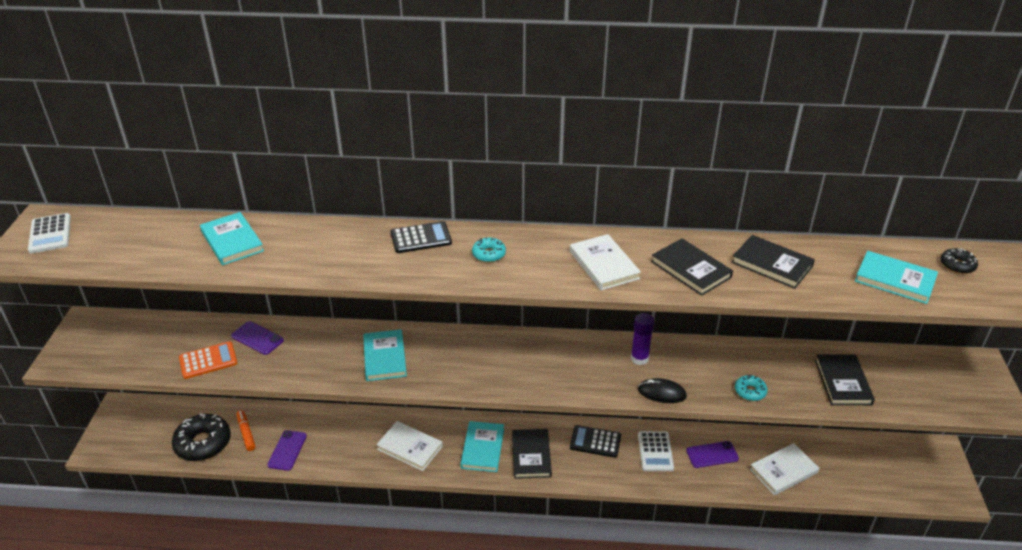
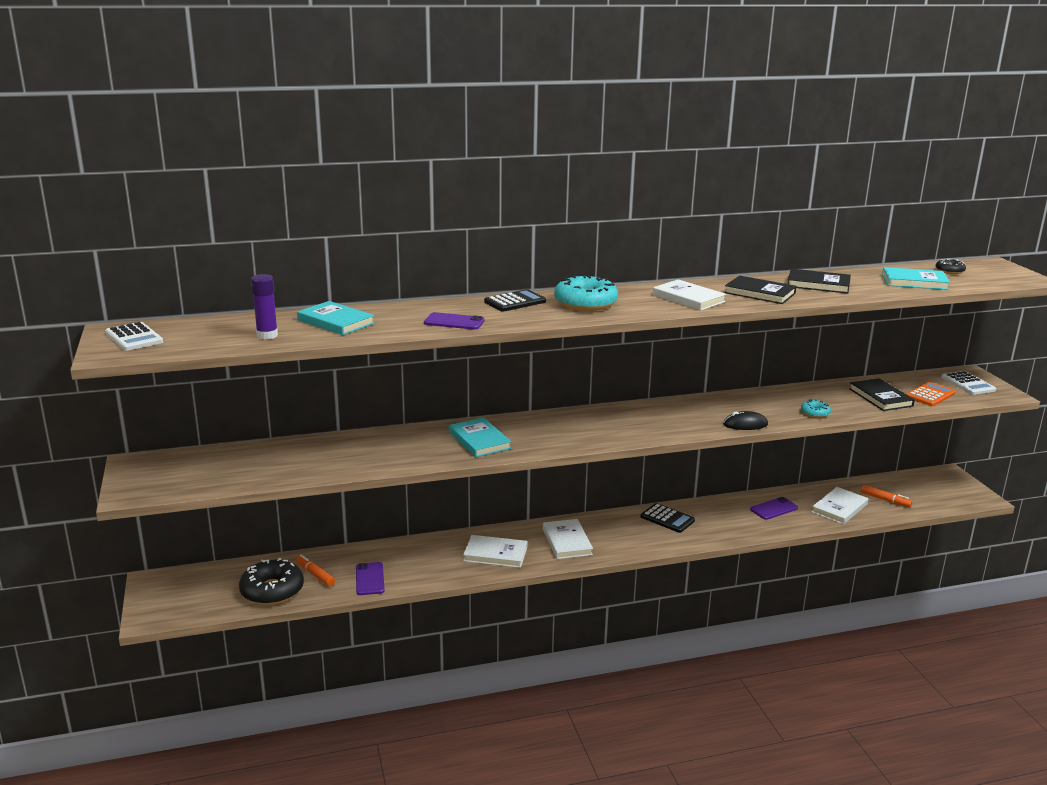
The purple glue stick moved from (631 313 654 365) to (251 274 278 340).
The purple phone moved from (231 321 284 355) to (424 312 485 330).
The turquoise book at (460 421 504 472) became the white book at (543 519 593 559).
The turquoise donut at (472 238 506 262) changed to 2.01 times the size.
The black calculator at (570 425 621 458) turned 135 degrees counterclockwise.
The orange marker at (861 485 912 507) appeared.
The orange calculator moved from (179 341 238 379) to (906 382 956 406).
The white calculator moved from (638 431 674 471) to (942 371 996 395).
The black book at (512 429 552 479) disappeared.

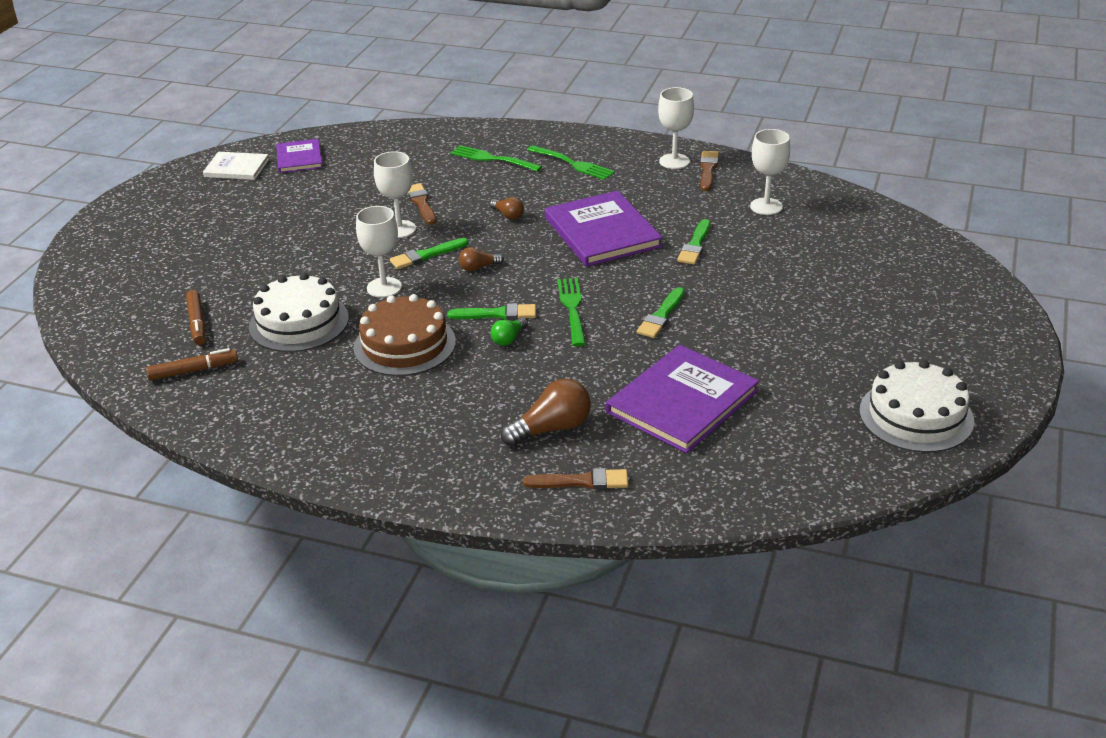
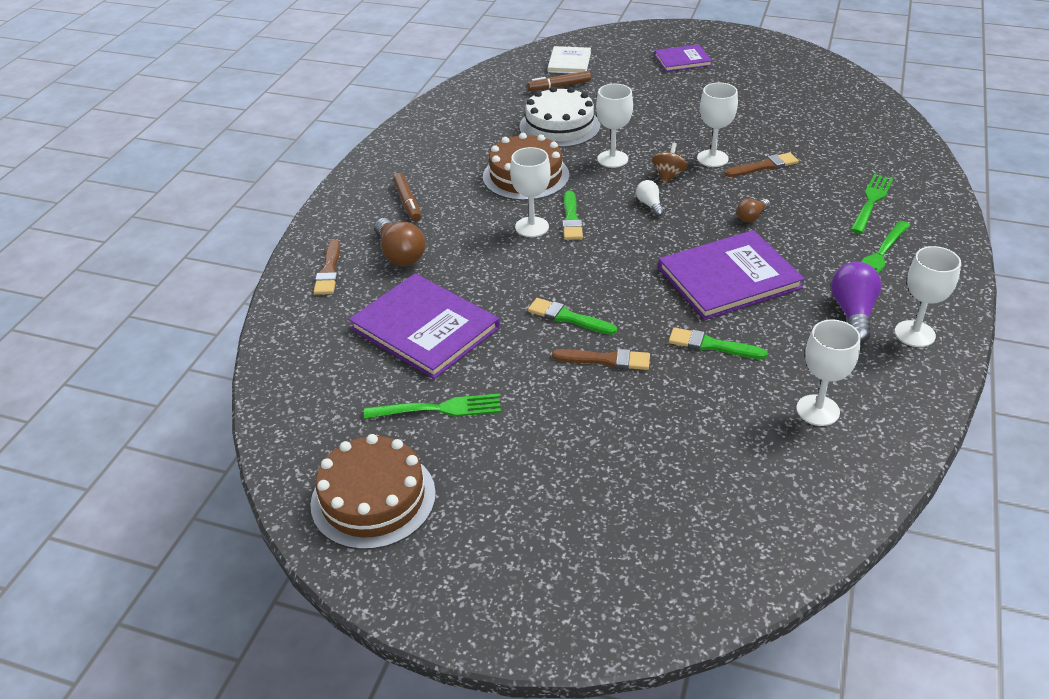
The white cake at (860 360 975 453) became the brown cake at (311 434 436 550).
The green fork moved from (557 278 586 347) to (364 394 501 419).
The brown marker moved from (146 348 238 381) to (393 173 421 222).
The green light bulb at (491 317 528 346) was replaced by the white goblet at (510 147 551 237).
The white book moved from (203 152 269 180) to (548 46 591 74).
The brown brush moved from (700 151 719 191) to (552 349 650 370).
The brown light bulb at (459 247 504 271) became the white light bulb at (636 180 664 217).
The green brush at (390 238 468 269) was replaced by the brown spinning top at (652 143 687 184).
The purple book moved from (276 139 323 173) to (654 44 712 72).
The purple light bulb at (831 262 882 343) appeared.

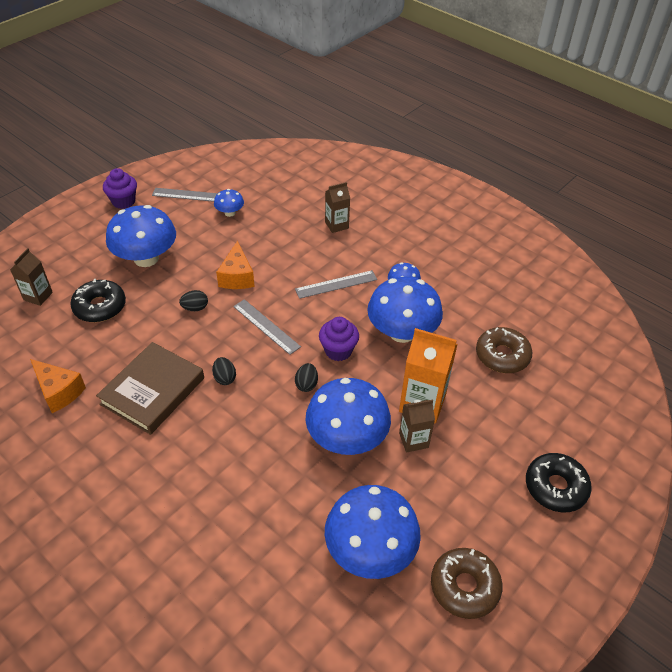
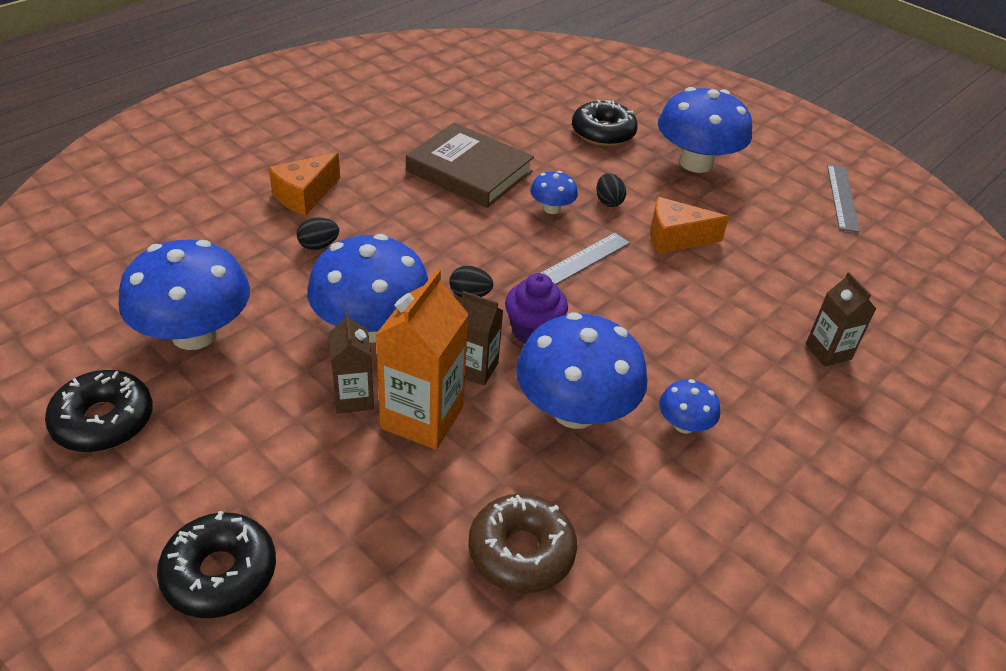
The brown donut at (431 548 502 619) became the black donut at (45 370 153 452).
The orange cheese moved from (30 359 86 413) to (269 152 340 216).
The black egg moved from (212 357 236 385) to (297 217 339 250).
The brown carton moved from (10 248 53 306) to (460 291 503 386).
The blue mushroom moved from (214 189 244 217) to (530 171 578 214).
The purple cupcake at (103 168 137 209) disappeared.
The grey ruler at (295 270 377 299) disappeared.

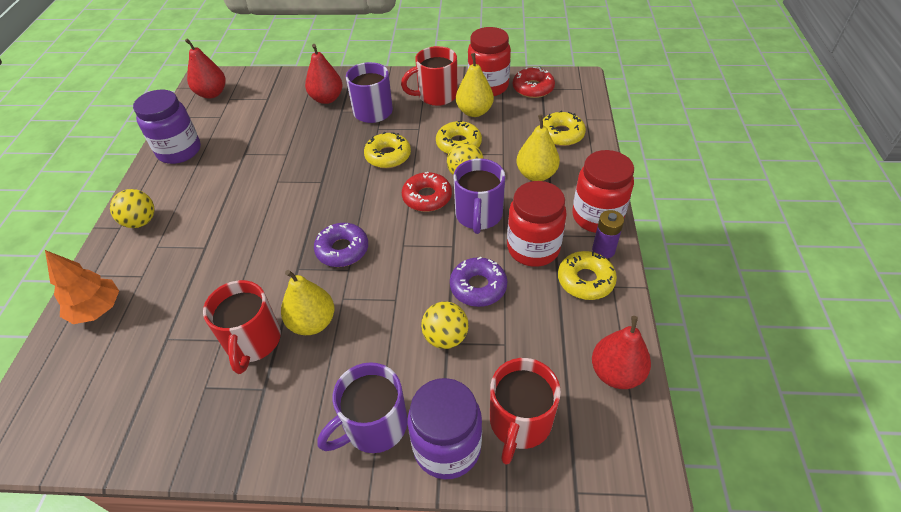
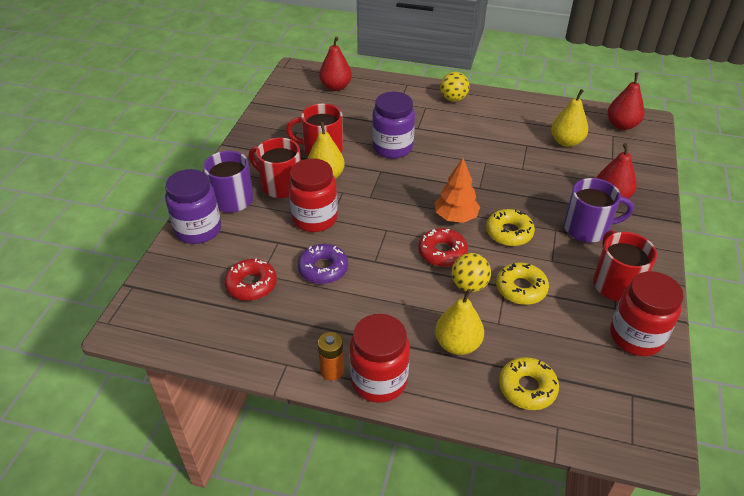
The red donut moved from (513 67 555 98) to (225 258 277 301).
The red mug moved from (490 358 561 465) to (249 138 301 198).
The red jar moved from (507 181 567 267) to (288 158 338 232).
The purple battery at (592 210 624 259) became the orange battery at (318 332 344 381).
The red pear moved from (592 316 651 389) to (319 37 352 91).
The purple jar moved from (133 89 201 164) to (372 91 415 159).
The orange tree moved from (45 250 119 324) to (435 158 480 223).
The yellow pear moved from (456 53 494 117) to (551 89 588 147).
The purple donut at (314 223 368 267) disappeared.
The yellow ball at (421 302 469 349) disappeared.
The purple mug at (453 158 505 234) disappeared.
The yellow donut at (558 251 617 300) disappeared.

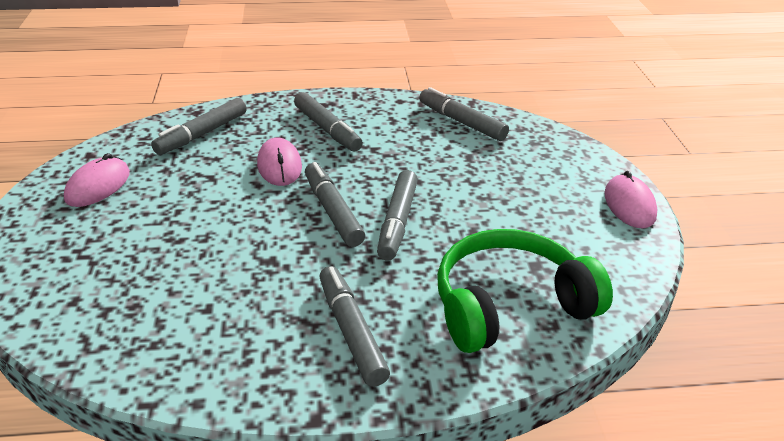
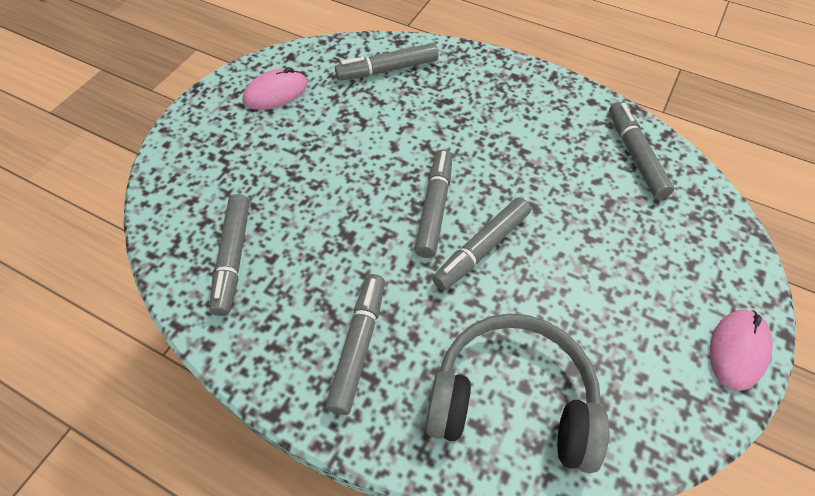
The grey marker moved from (294 92 363 152) to (209 194 250 316).
The green headphones at (437 229 613 353) became the grey headphones at (425 313 609 473).
The pink mouse at (257 137 302 186) disappeared.

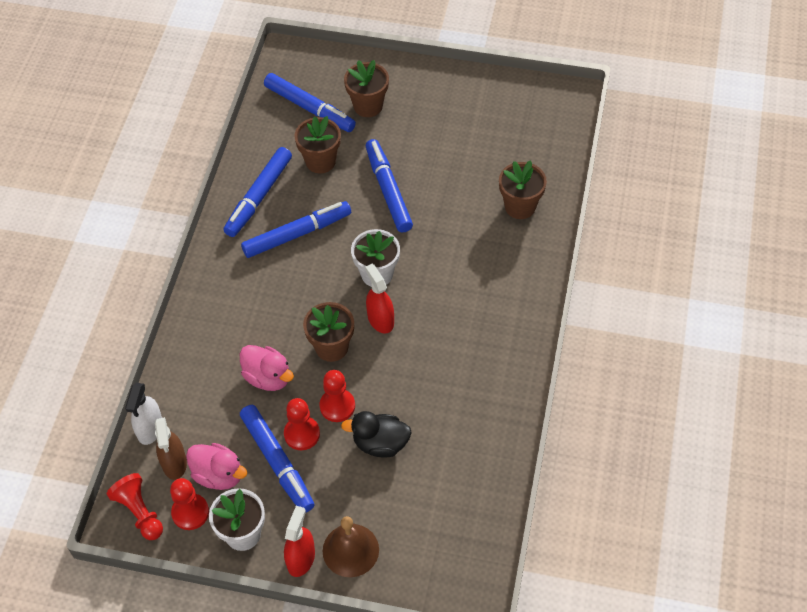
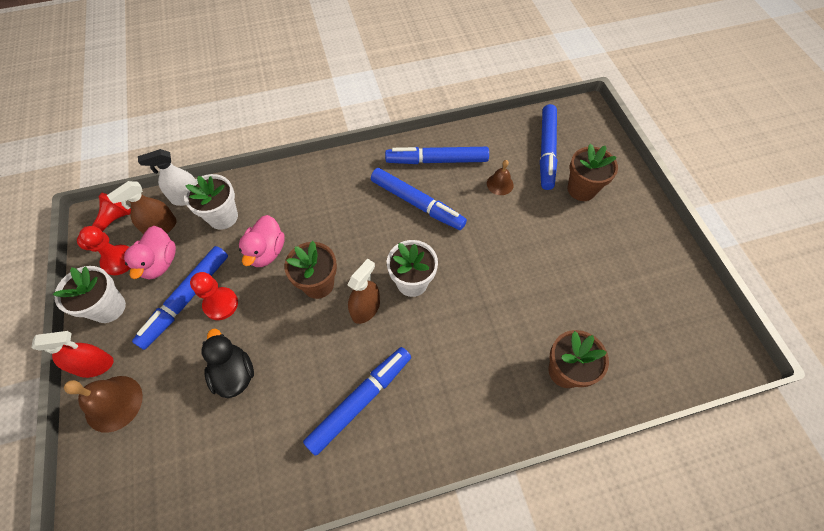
The white flower pot at (184 174 238 230) appeared.
The blue marker moved from (366 139 413 233) to (303 347 411 456).
The red spray bottle at (365 264 394 333) became the brown spray bottle at (347 259 380 324).
The brown flower pot at (294 116 341 173) was replaced by the brown bell at (487 160 514 195).
The red pawn at (320 370 355 422) disappeared.

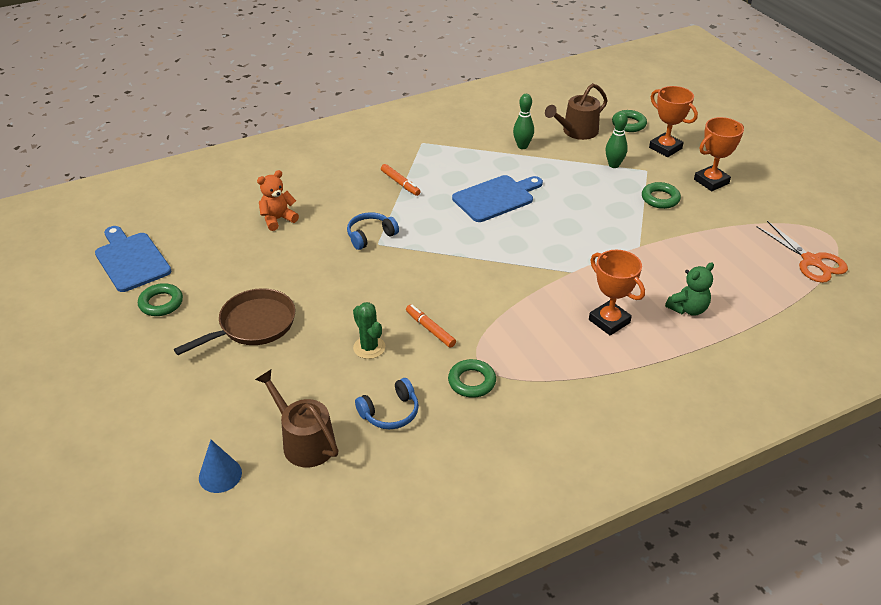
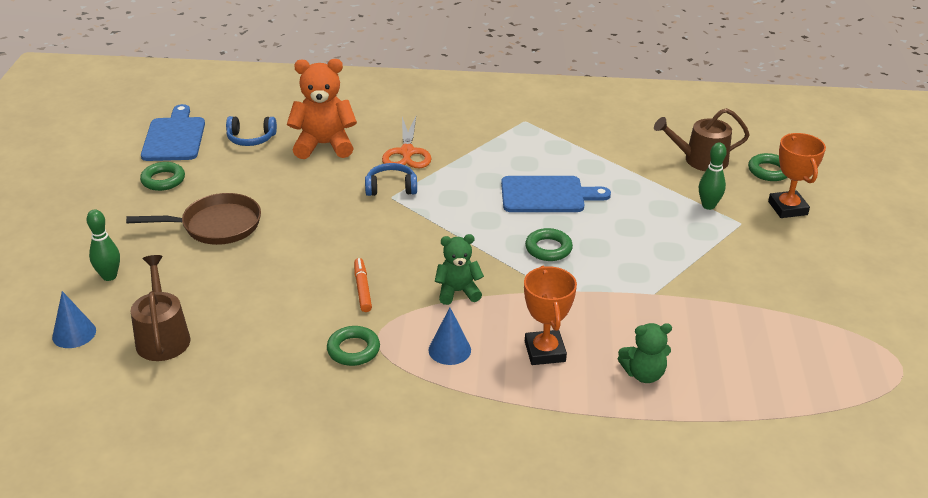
The green bowling pin moved from (513 94 534 149) to (87 210 120 281).
The blue headphones moved from (355 378 419 429) to (226 116 277 146).
The orange teddy bear at (257 170 299 231) changed to 1.66 times the size.
The orange scissors moved from (757 221 848 283) to (382 116 432 168).
The blue cone at (428 308 471 365) appeared.
The green teddy bear at (435 234 484 305) appeared.
The green ring moved from (642 182 681 209) to (525 228 573 261).
The green cactus at (353 302 385 359) disappeared.
The orange marker at (381 164 421 196) disappeared.
The orange trophy at (694 117 744 191) disappeared.

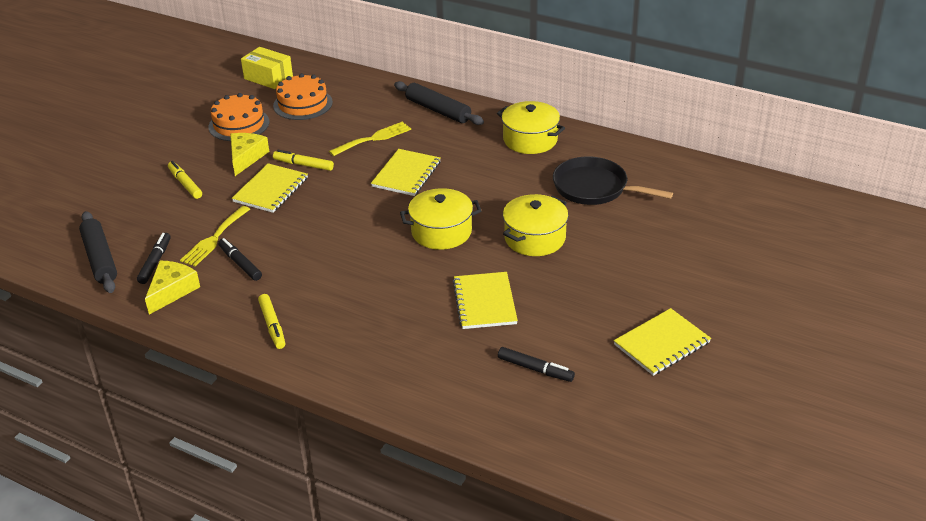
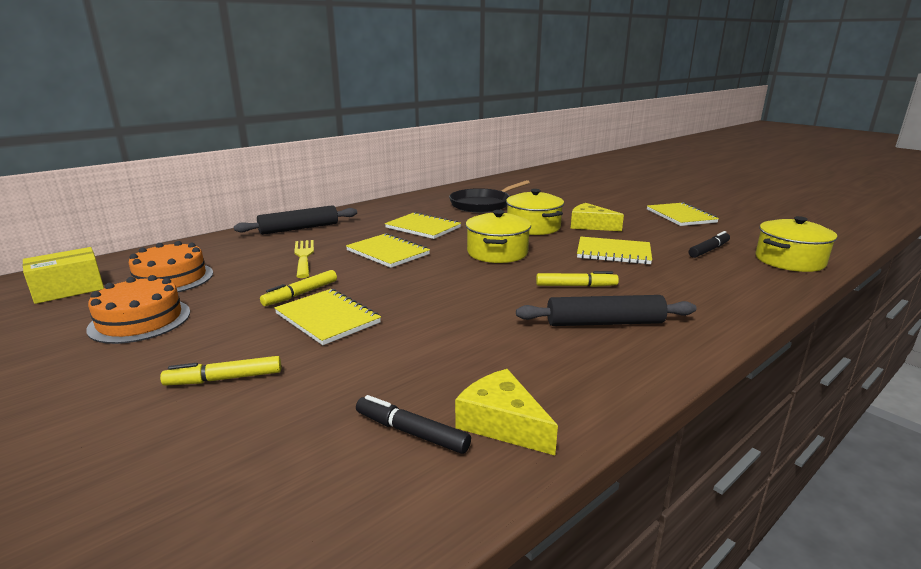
The yellow notebook at (385 212 461 239) appeared.
The black rolling pin moved from (79 211 117 293) to (516 295 697 326).
The yellow marker moved from (258 294 285 349) to (536 271 619 287).
The yellow cheese moved from (230 133 269 176) to (571 203 624 231).
The yellow pot moved from (497 101 565 154) to (756 216 837 272).
The yellow fork at (180 206 250 266) disappeared.
The black marker at (218 238 262 281) disappeared.

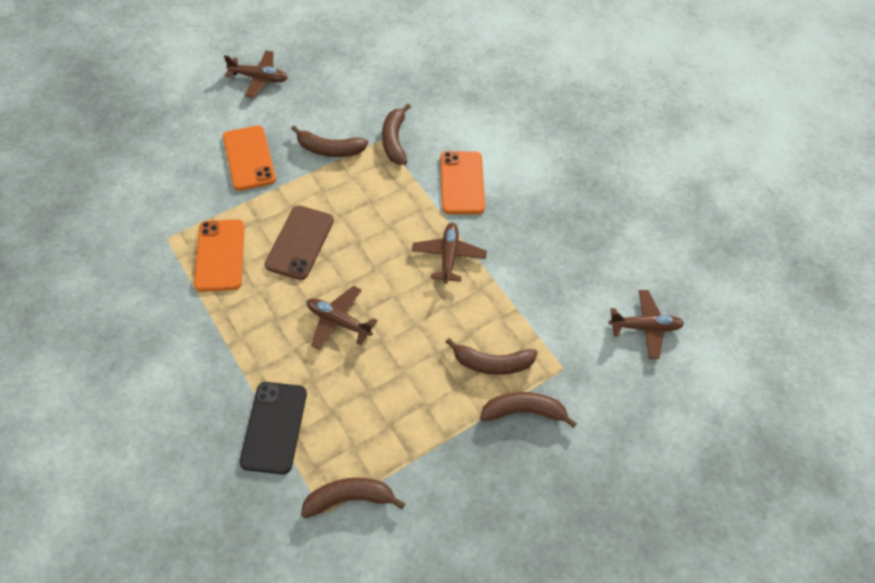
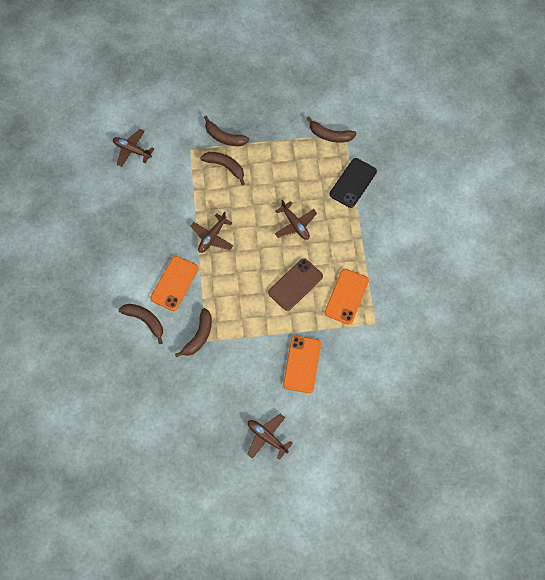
The brown banana moved from (291 125 368 157) to (119 304 163 344).

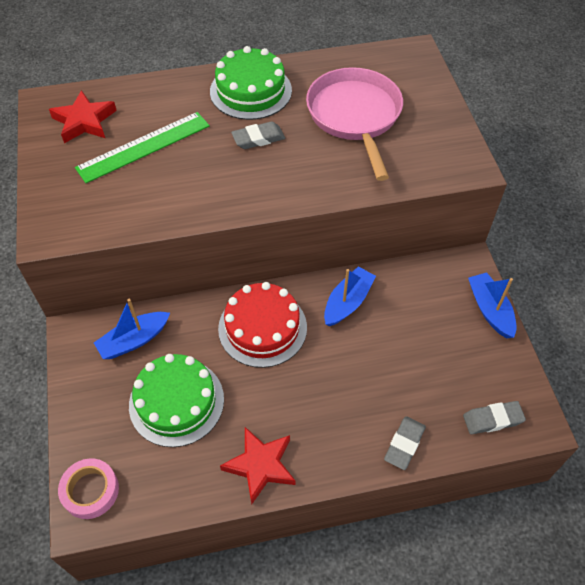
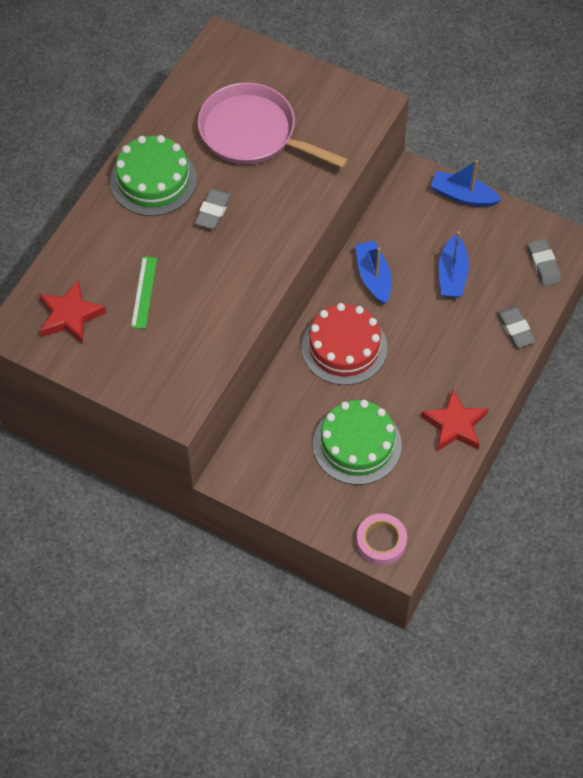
The green ruler at (75 112 210 183) changed to 0.59 times the size.
The blue boat moved from (94 299 170 359) to (438 231 469 297).
The grey eraser at (463 401 526 434) turned 45 degrees counterclockwise.

